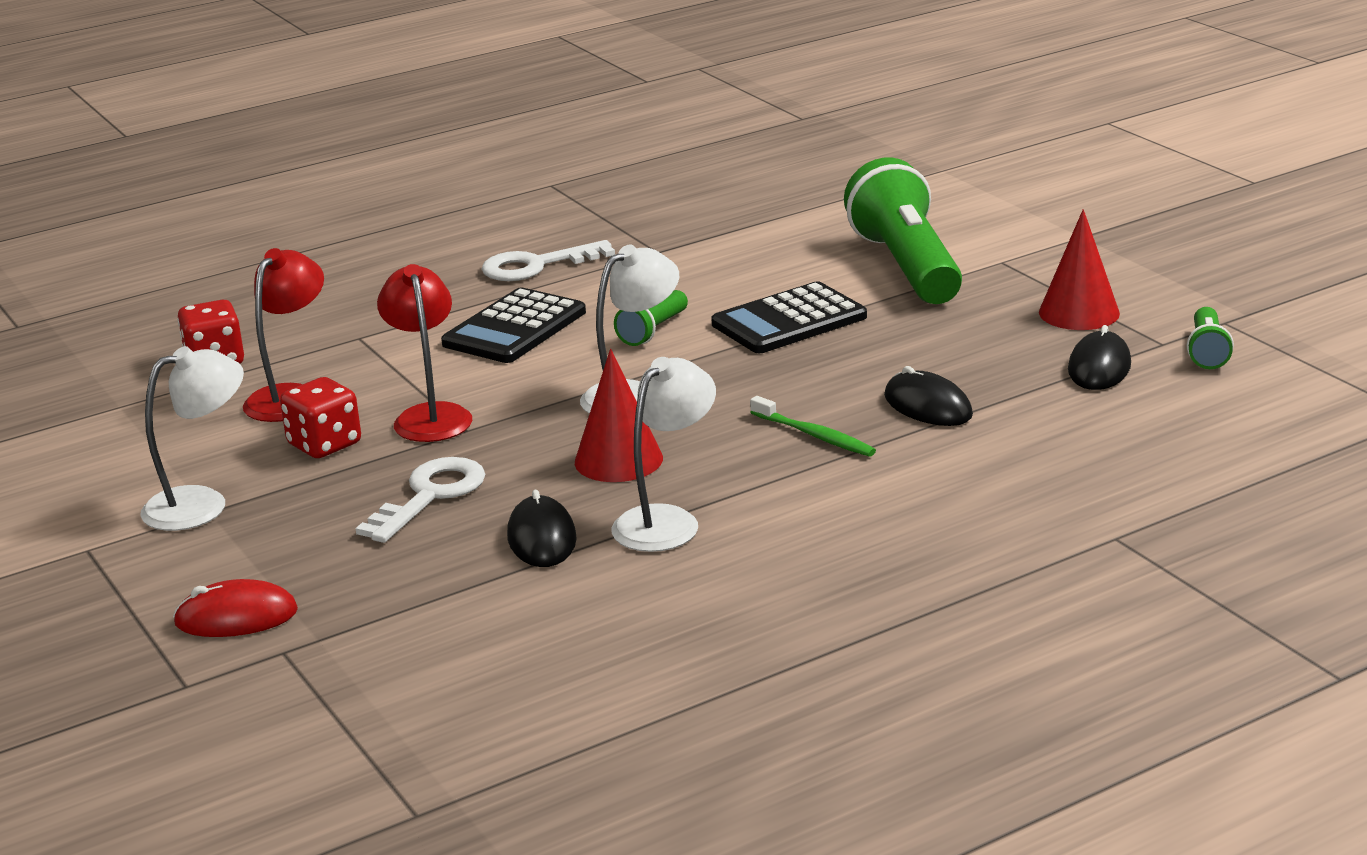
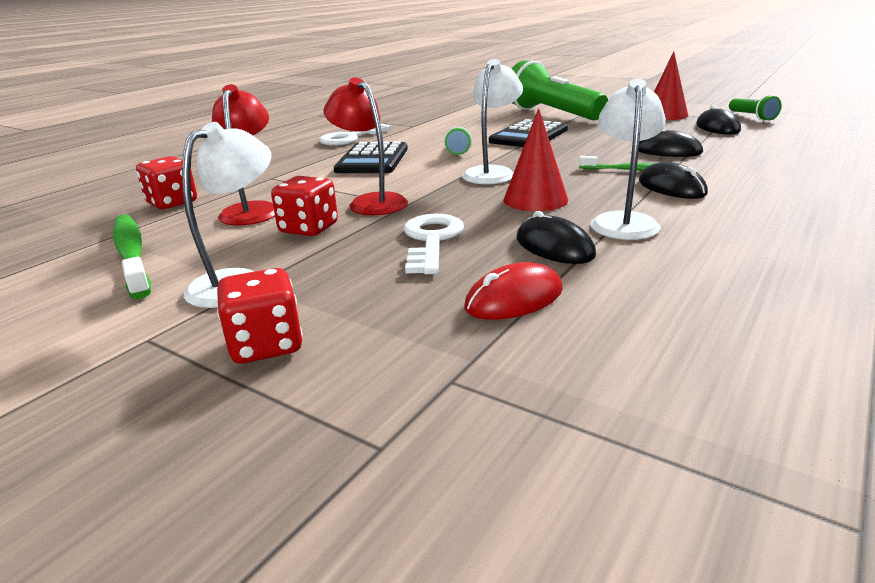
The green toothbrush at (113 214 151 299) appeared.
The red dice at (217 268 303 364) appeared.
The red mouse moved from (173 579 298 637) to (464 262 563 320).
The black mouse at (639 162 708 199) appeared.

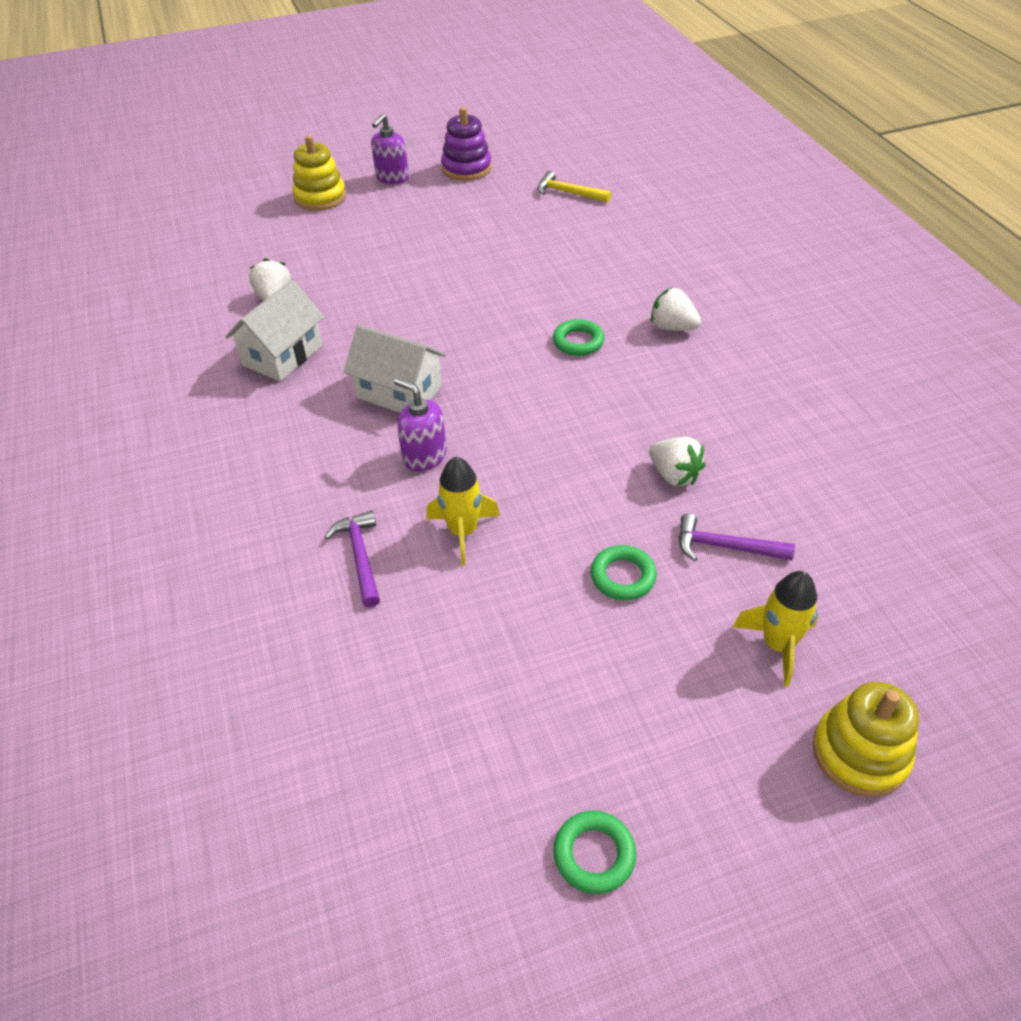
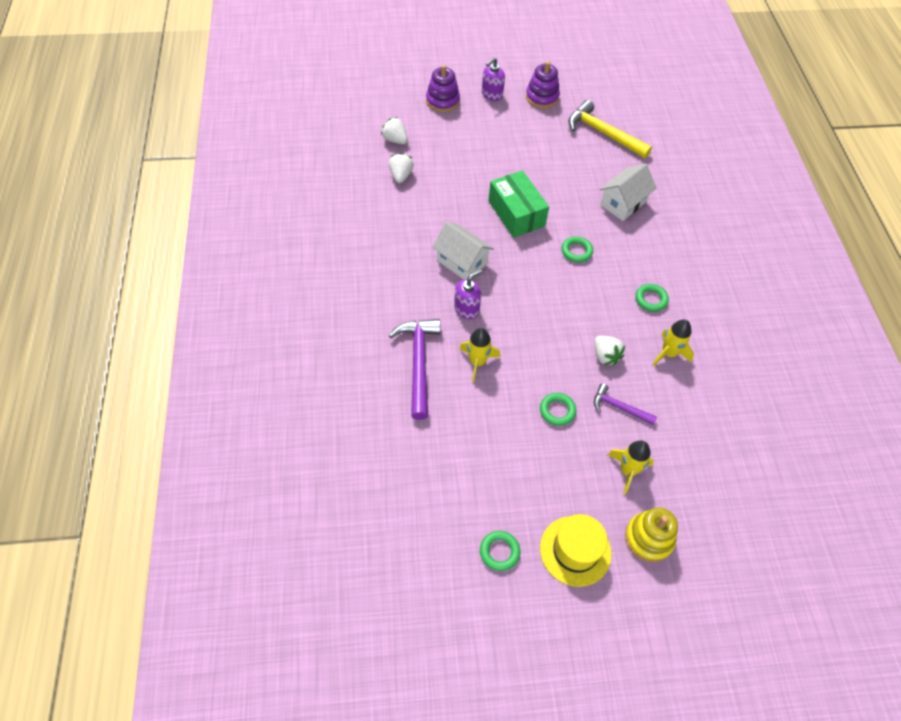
The white strawberry moved from (651 287 701 331) to (381 117 408 144).
The purple hammer at (324 511 380 608) changed to 1.77 times the size.
The yellow stacking toy at (292 135 346 211) became the purple stacking toy at (426 65 460 112).
The purple soap dispenser at (394 378 447 471) turned 90 degrees clockwise.
The green box at (488 170 549 238) appeared.
The yellow hat at (540 514 611 587) appeared.
The yellow hammer at (537 171 611 202) changed to 1.77 times the size.
The white house moved from (225 280 324 381) to (600 163 657 221).
The green ring at (635 284 669 312) appeared.
The yellow rocket at (652 319 694 367) appeared.

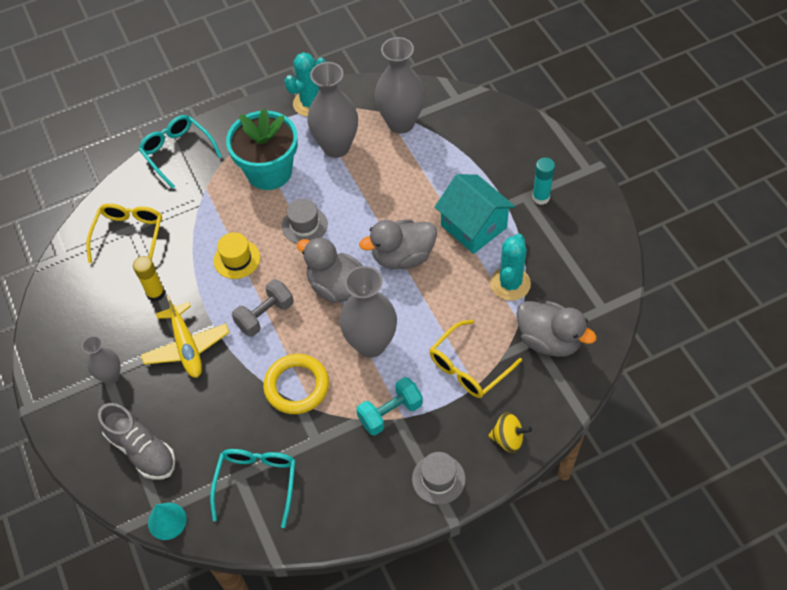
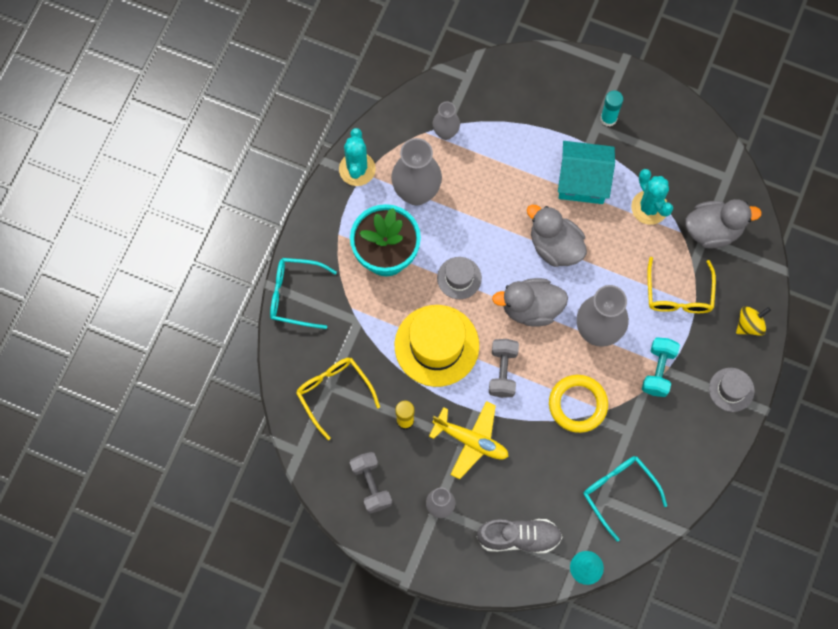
The grey dumbbell at (349 452 392 513) appeared.
The yellow hat at (214 232 260 279) changed to 1.88 times the size.
The grey vase at (375 37 425 134) changed to 0.56 times the size.
The grey duck at (359 219 437 269) turned 105 degrees clockwise.

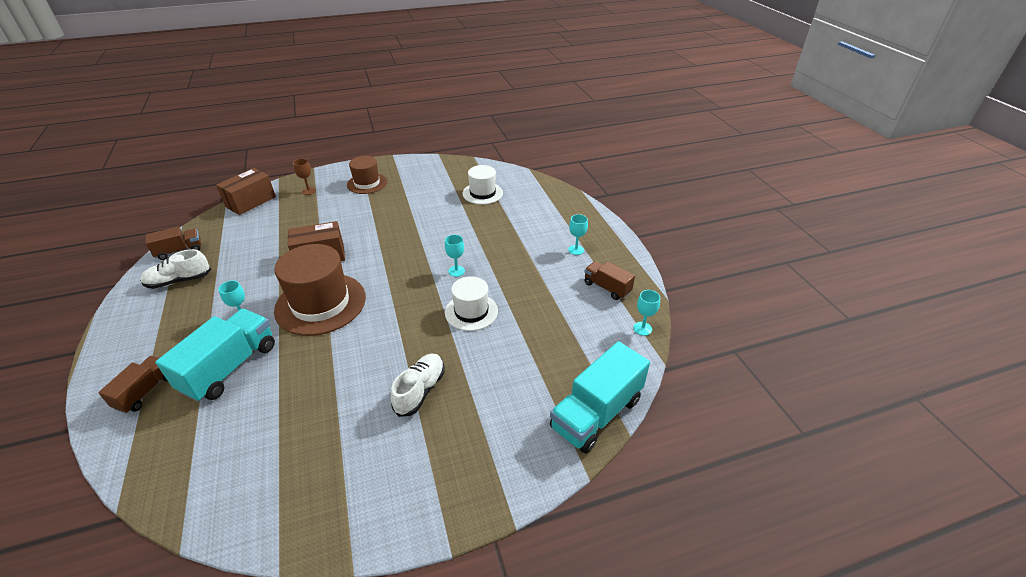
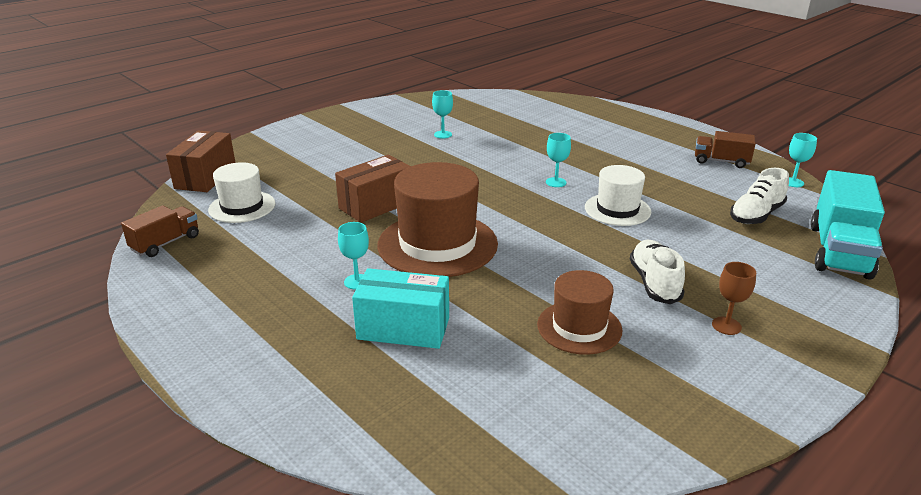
The white hat moved from (462 165 503 204) to (208 162 275 223).
The turquoise truck at (155 309 275 402) was replaced by the turquoise box at (352 268 449 349).
The turquoise goblet moved from (568 214 588 255) to (432 90 453 138).
The brown hat moved from (347 156 387 194) to (537 270 622 355).
The brown goblet moved from (293 159 316 195) to (712 262 756 335).
The white shoe moved from (140 249 211 289) to (730 168 789 224).
The brown truck at (98 356 167 414) disappeared.

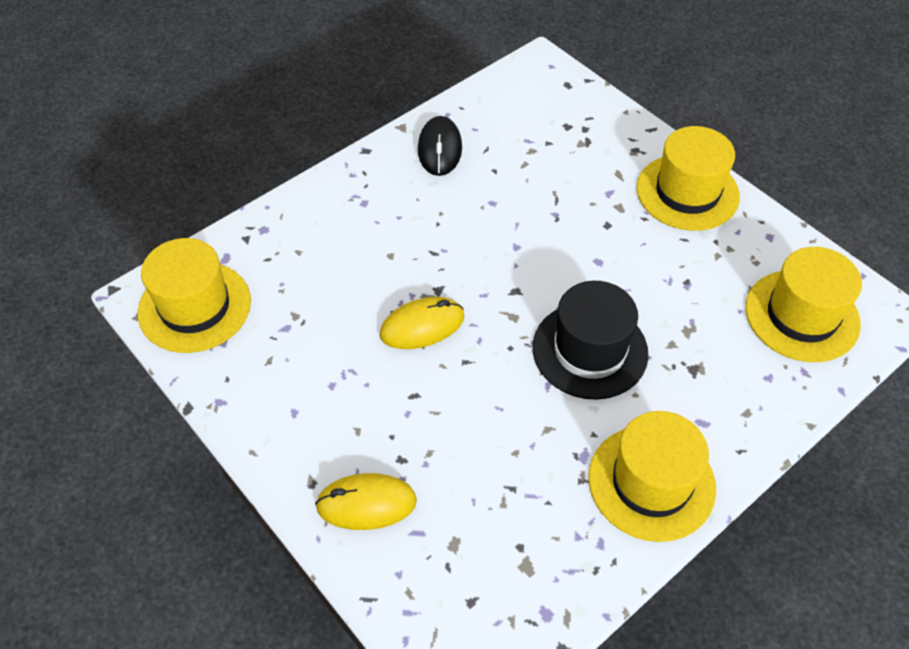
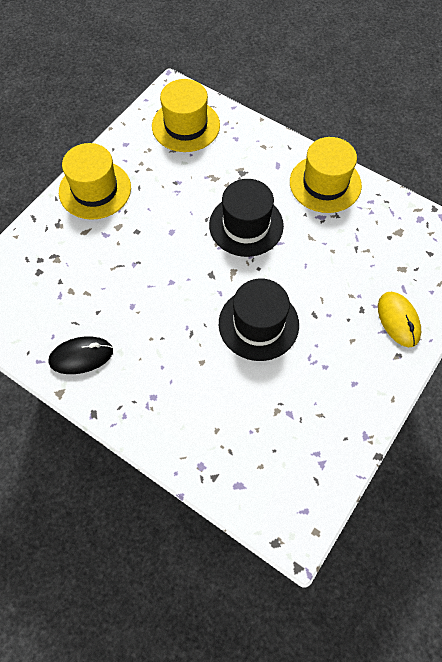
The yellow mouse at (380 297 464 349) was replaced by the black hat at (219 279 299 361).
The yellow hat at (138 238 251 353) disappeared.

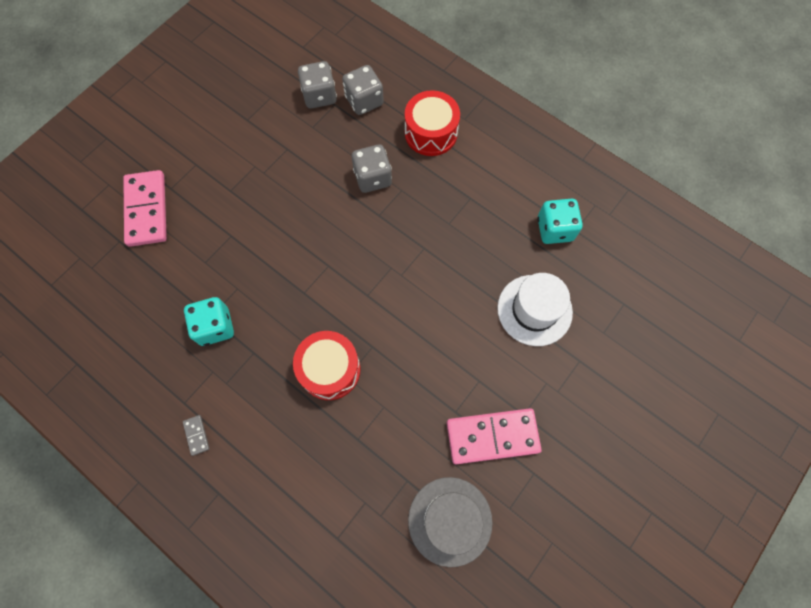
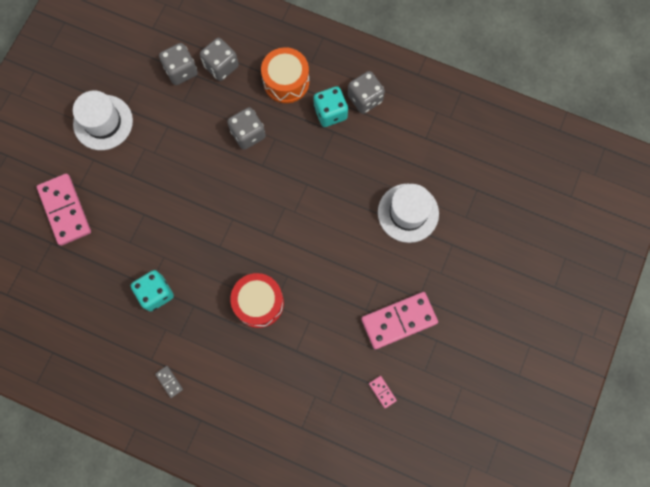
The white hat at (73 91 133 150) appeared.
The red drum at (405 90 460 156) became the orange drum at (261 47 309 103).
The turquoise dice moved from (537 199 583 244) to (313 86 348 127).
The grey dice at (348 71 385 114) appeared.
The grey hat at (408 477 493 567) was replaced by the pink domino at (369 376 397 408).

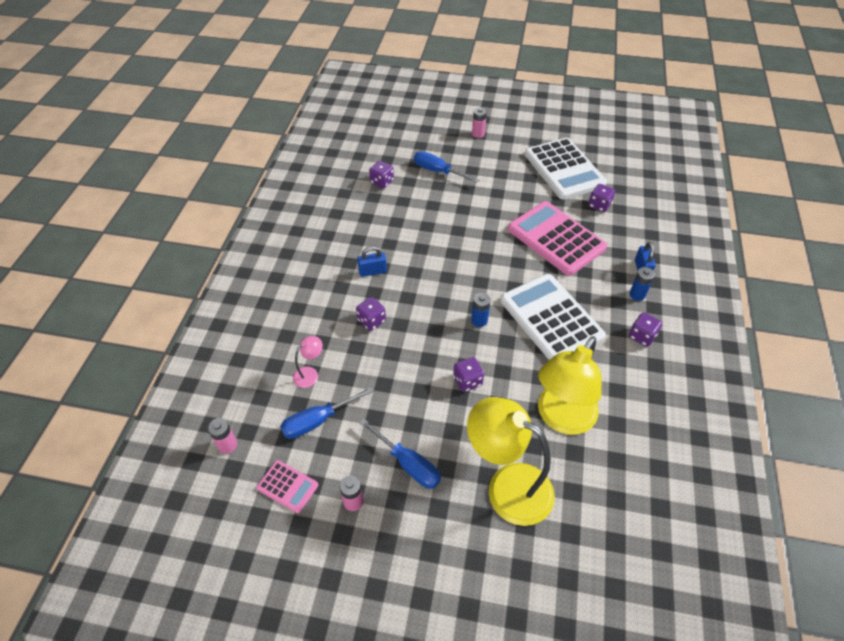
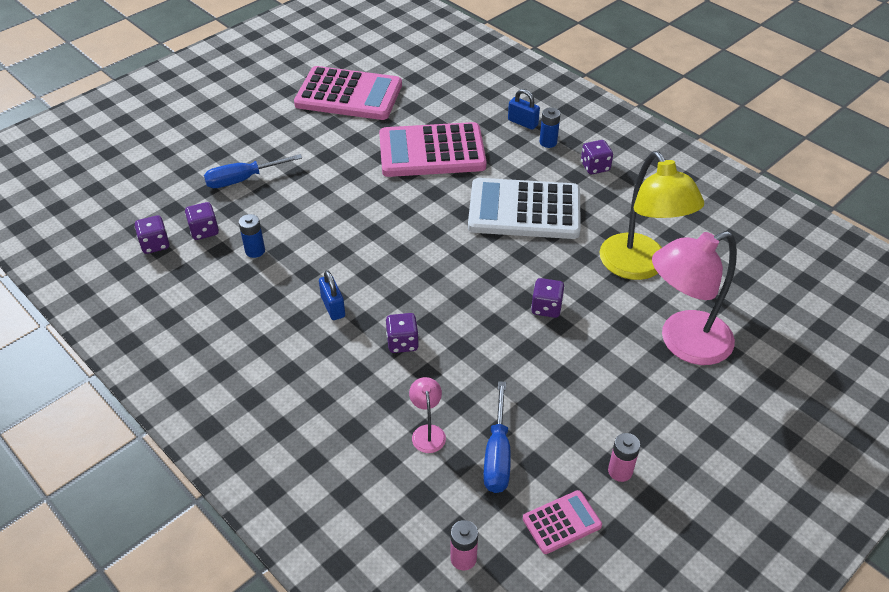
The purple dice moved from (588 184 615 212) to (134 215 169 254).
The blue battery moved from (471 293 491 327) to (239 214 265 258).
The white calculator at (525 138 607 200) became the pink calculator at (294 66 402 120).
The blue padlock at (357 246 387 277) turned 45 degrees counterclockwise.
The yellow lamp at (467 397 555 526) became the pink lamp at (652 231 737 365).
The blue screwdriver at (359 418 441 489) disappeared.
The pink battery at (472 108 487 138) disappeared.

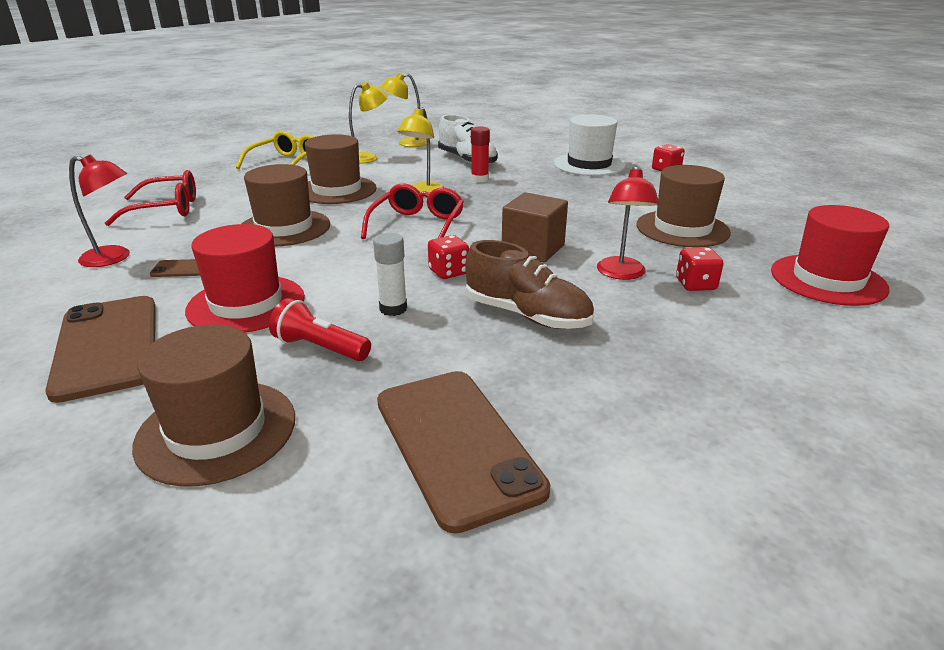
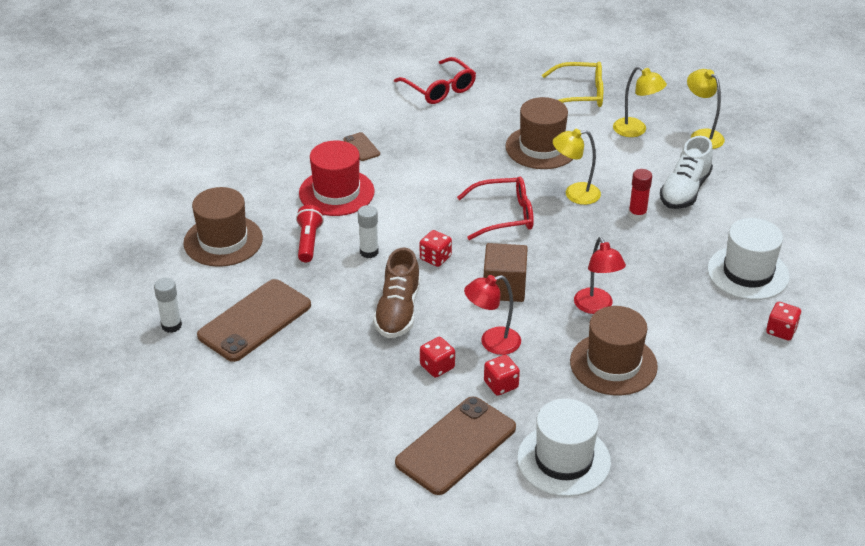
The white glue stick at (154 277 182 333) appeared.
The brown phone moved from (45 296 156 403) to (395 397 516 495).
The red dice at (420 337 455 378) appeared.
The red hat at (771 205 889 306) became the white hat at (517 399 611 497).
The red lamp moved from (69 155 130 267) to (574 237 626 314).
The brown hat at (242 164 330 247) disappeared.

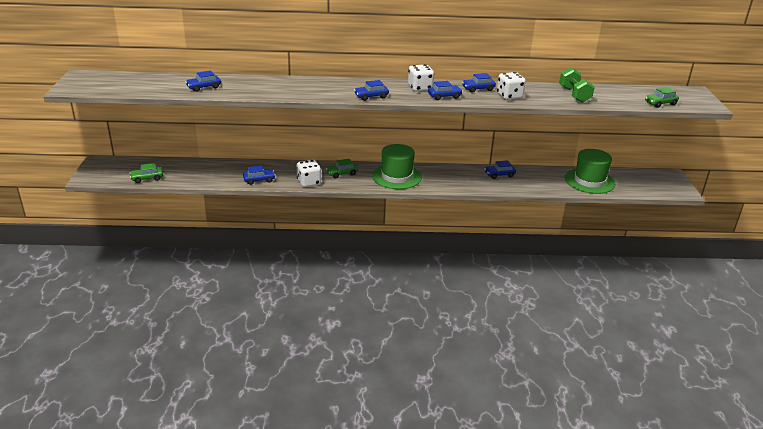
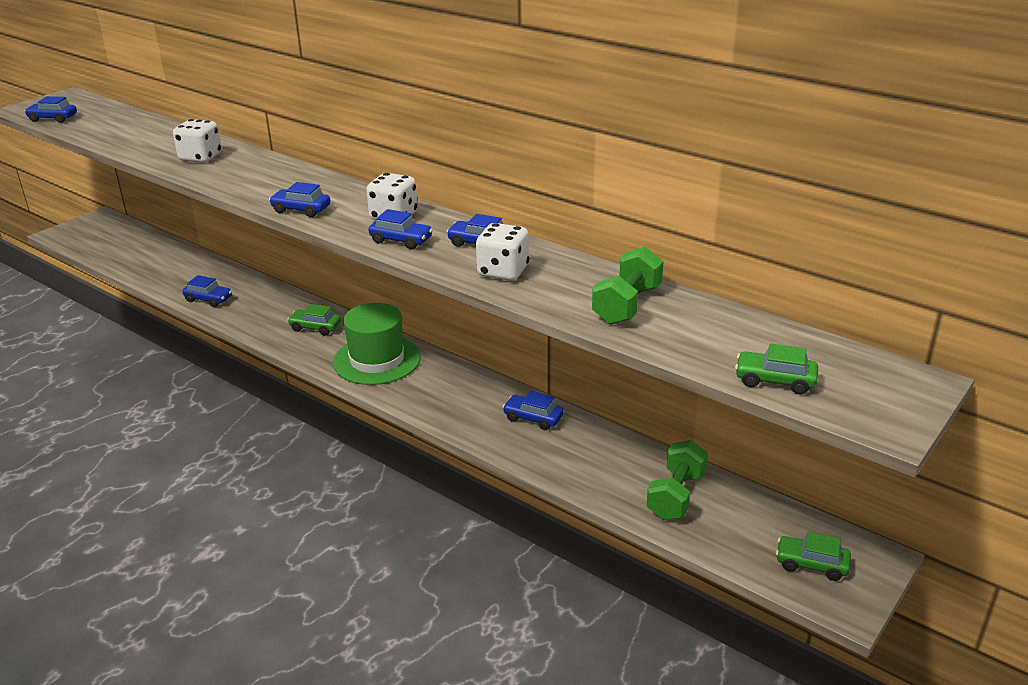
The blue car moved from (185 70 221 92) to (25 96 77 123).
The white dice moved from (297 160 321 187) to (173 119 222 163).
The green hat at (565 149 615 194) was replaced by the green dumbbell at (646 440 708 520).
The green car moved from (130 163 163 183) to (776 532 851 581).

